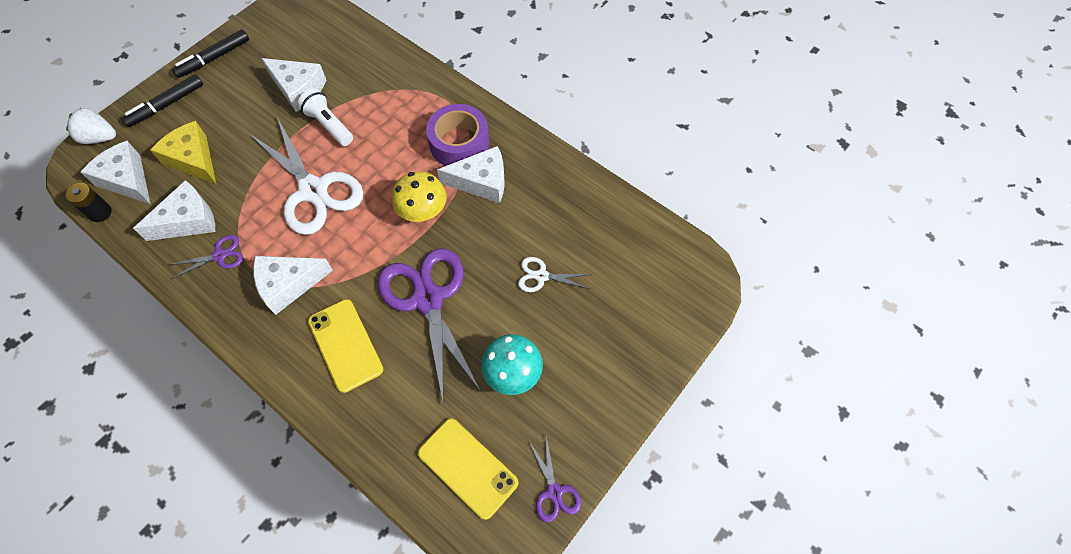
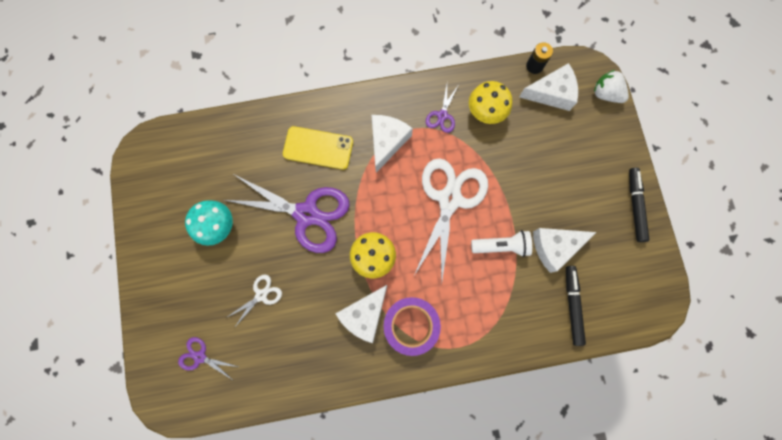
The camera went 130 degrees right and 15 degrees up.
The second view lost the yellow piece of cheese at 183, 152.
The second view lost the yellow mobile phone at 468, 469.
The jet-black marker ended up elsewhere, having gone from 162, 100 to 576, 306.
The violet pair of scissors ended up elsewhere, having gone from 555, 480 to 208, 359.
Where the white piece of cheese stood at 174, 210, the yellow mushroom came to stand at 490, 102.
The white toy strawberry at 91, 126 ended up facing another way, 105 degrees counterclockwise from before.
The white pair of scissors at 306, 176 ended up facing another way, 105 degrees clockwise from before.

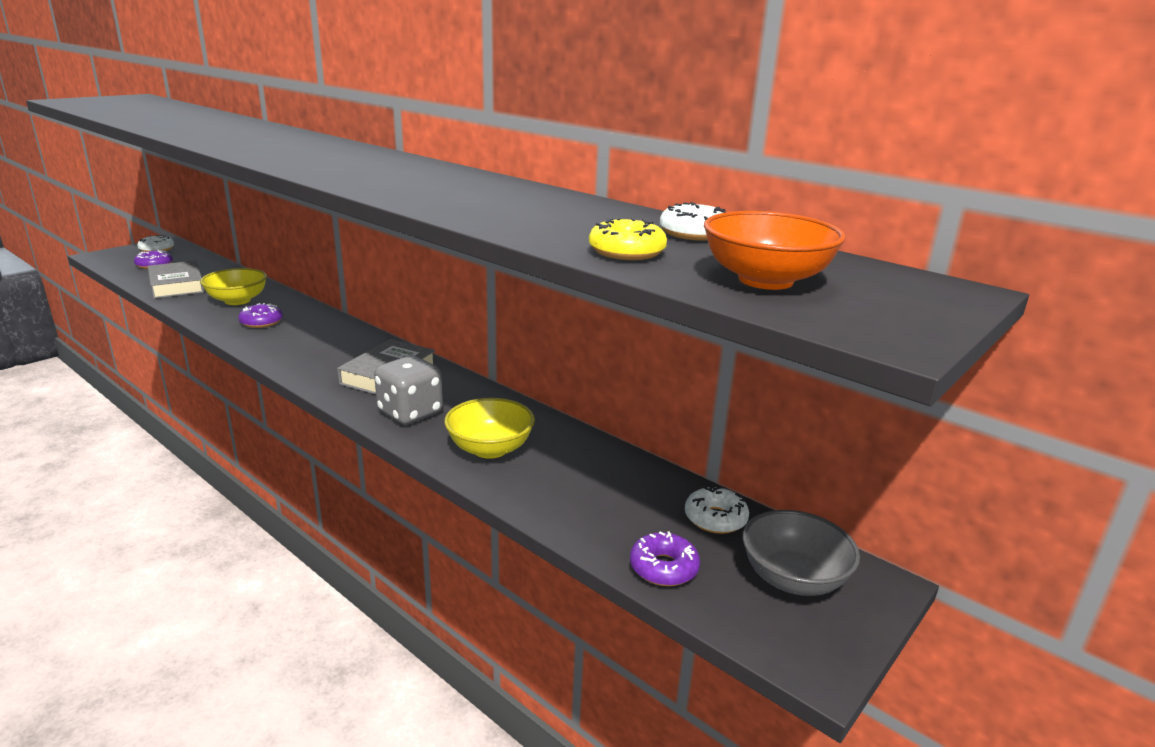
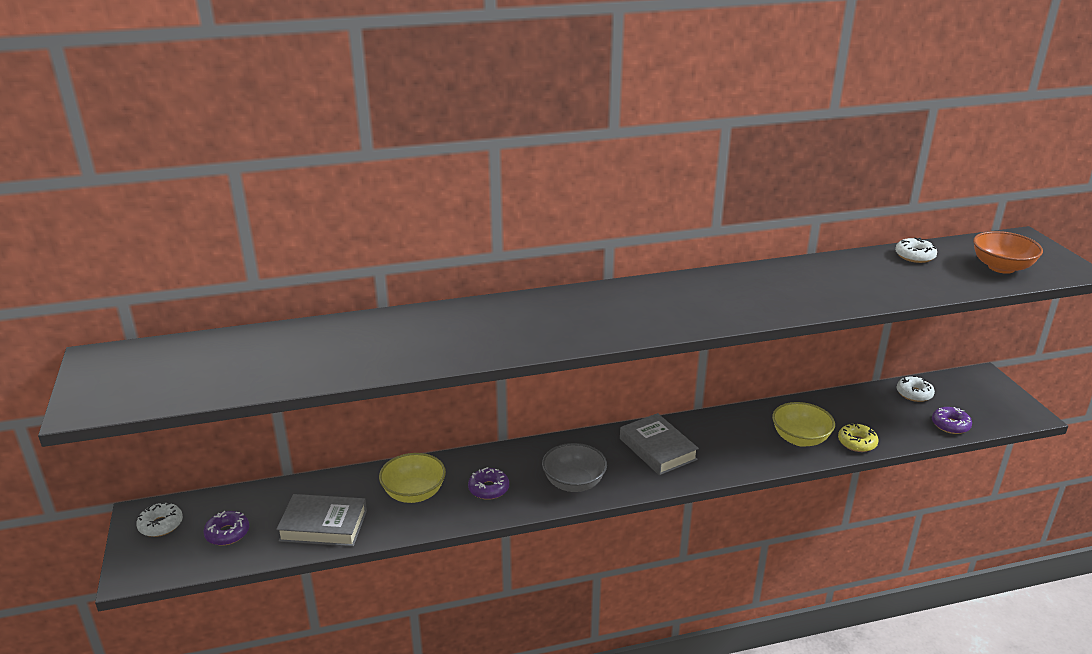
The camera went 55 degrees left and 5 degrees up.
The second view lost the ash-grey game die at 408, 390.
The yellow glazed donut ended up elsewhere, having gone from 628, 238 to 858, 437.
The ash-grey serving bowl ended up elsewhere, having gone from 801, 553 to 574, 467.

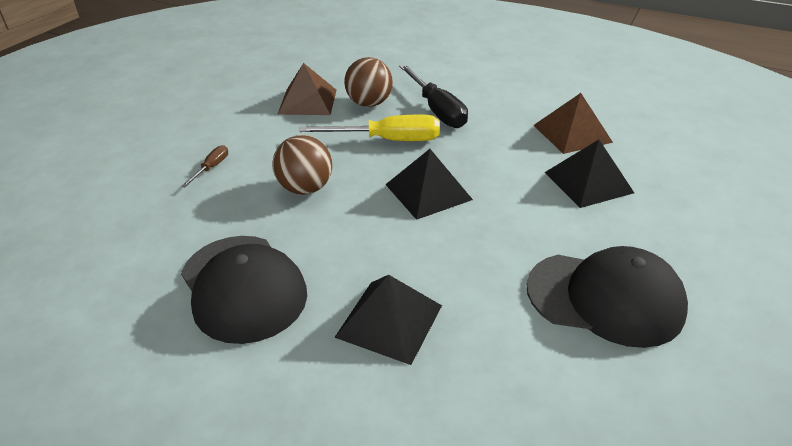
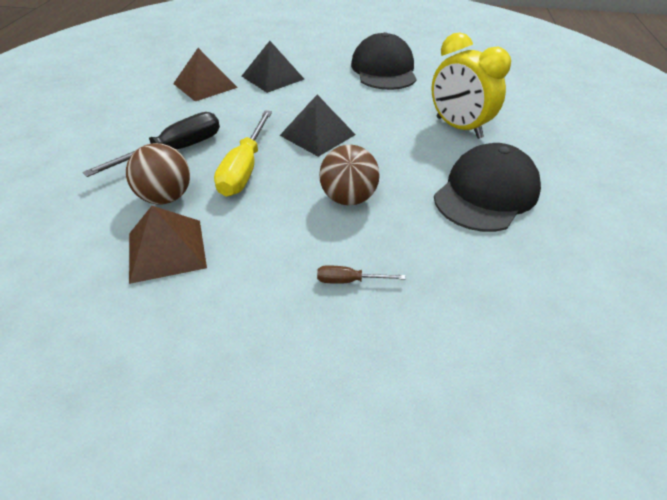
The camera went 110 degrees left and 5 degrees up.
Where the jet-black pyramid shape stood at 388, 320, the yellow bedside clock came to stand at 471, 85.
The yellow flat screwdriver at 369, 127 ended up facing another way, 150 degrees counterclockwise from before.

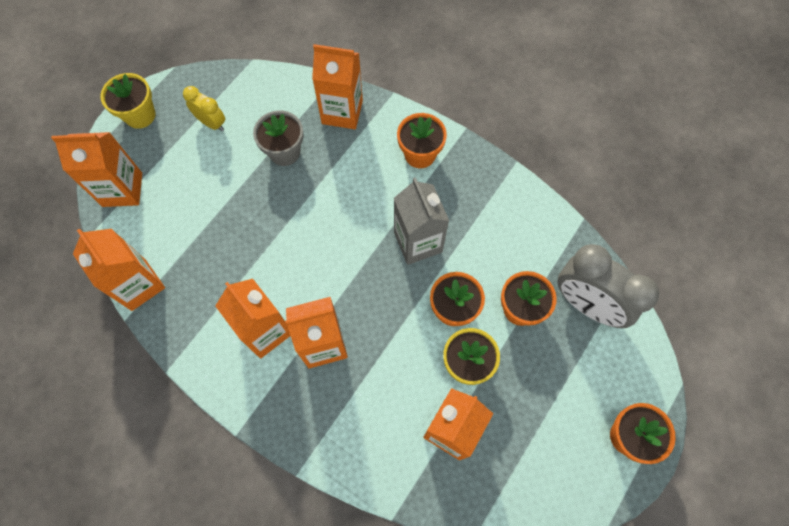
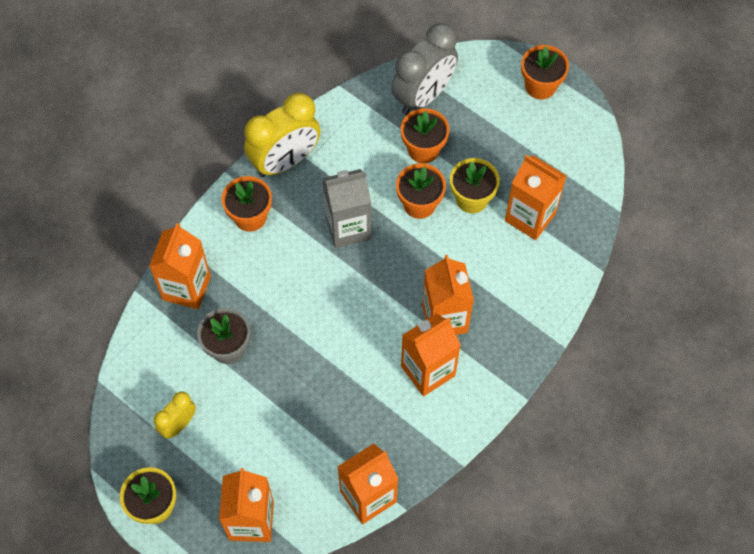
The camera went 85 degrees left and 5 degrees down.
The second view gained the yellow bedside clock at 282, 135.

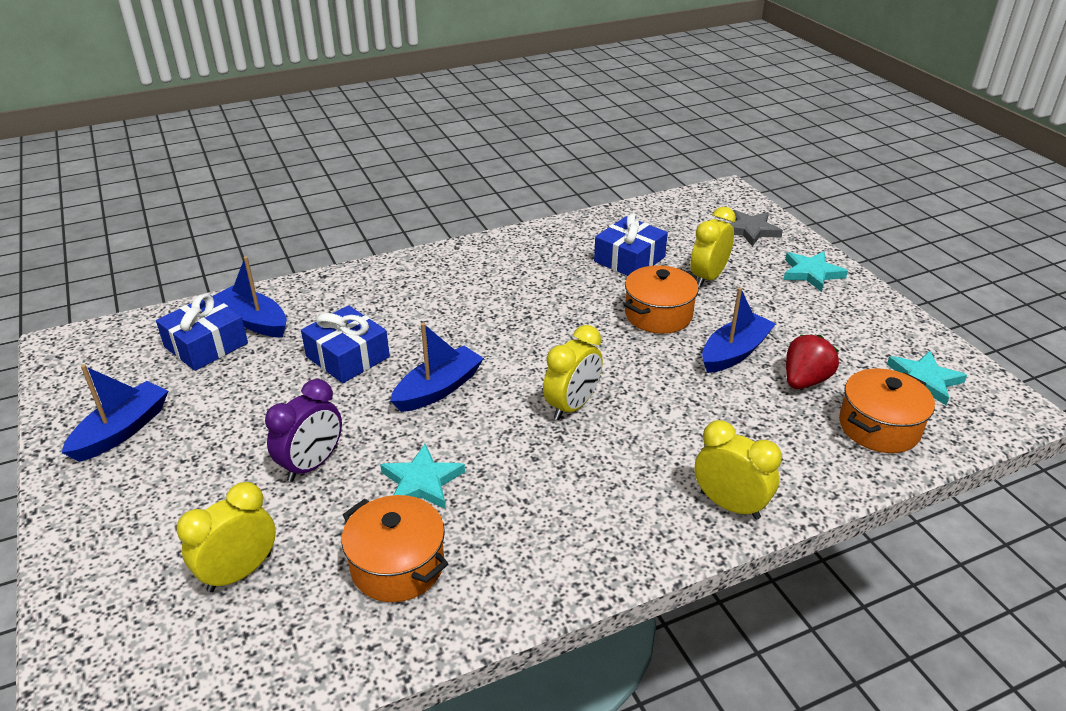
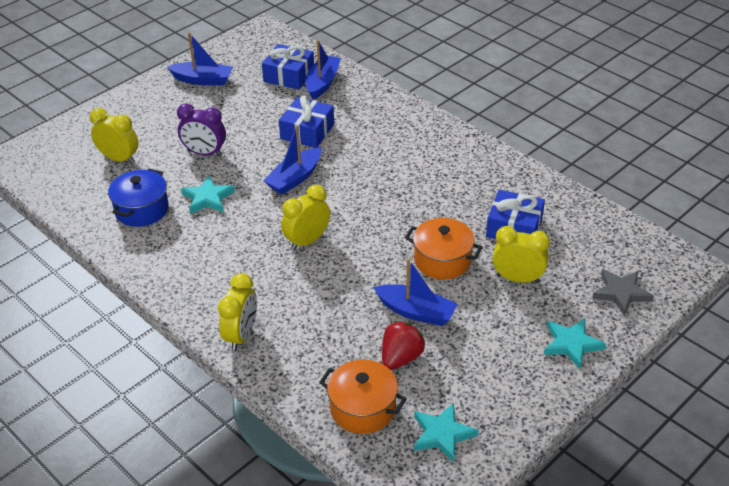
The camera went 70 degrees right and 5 degrees up.
What was the orange cooking pot at 395, 548 turned into the cobalt cooking pot at 138, 197.
The cobalt toy boat at 437, 367 ended up facing another way, 105 degrees clockwise from before.
The yellow bedside clock at 573, 372 ended up facing another way, 120 degrees clockwise from before.
The scarlet toy strawberry at 812, 362 ended up facing another way, 75 degrees counterclockwise from before.

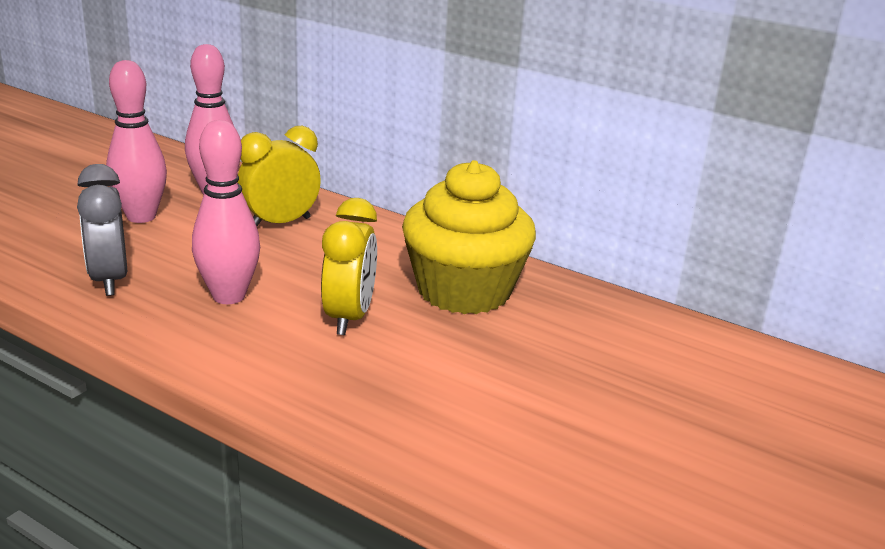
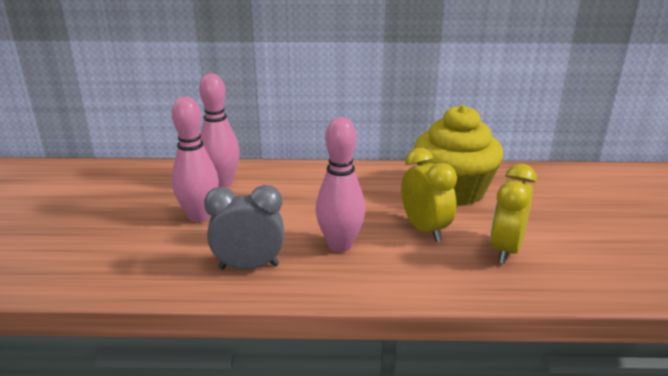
The camera went 30 degrees left and 0 degrees up.
The yellow bedside clock ended up elsewhere, having gone from 279, 176 to 513, 214.
The ash-grey bedside clock at 102, 230 ended up facing another way, 135 degrees clockwise from before.

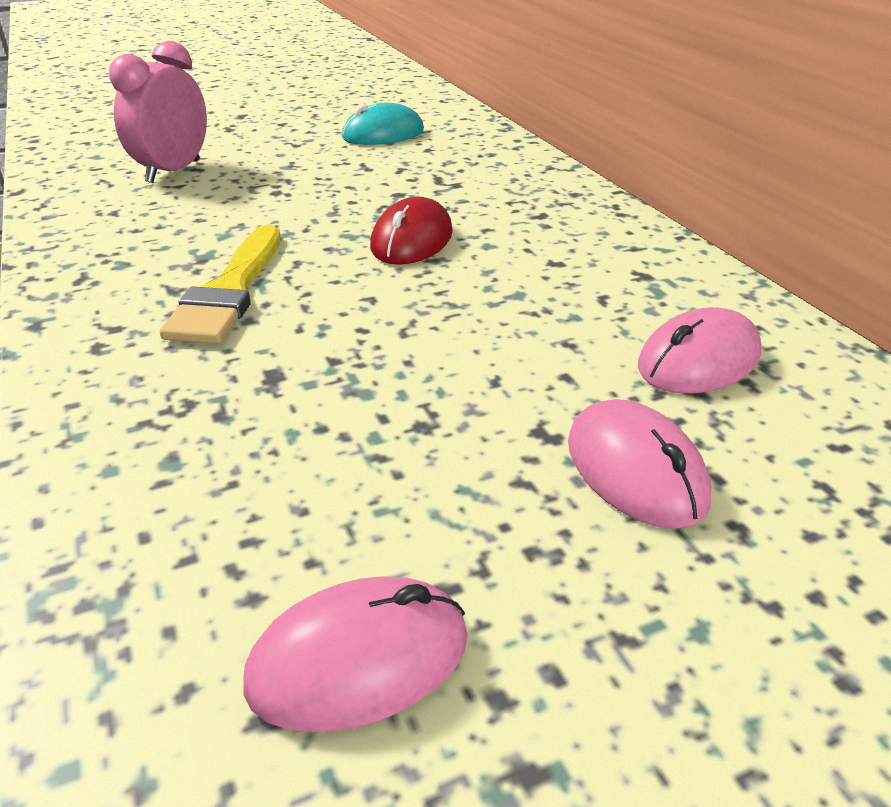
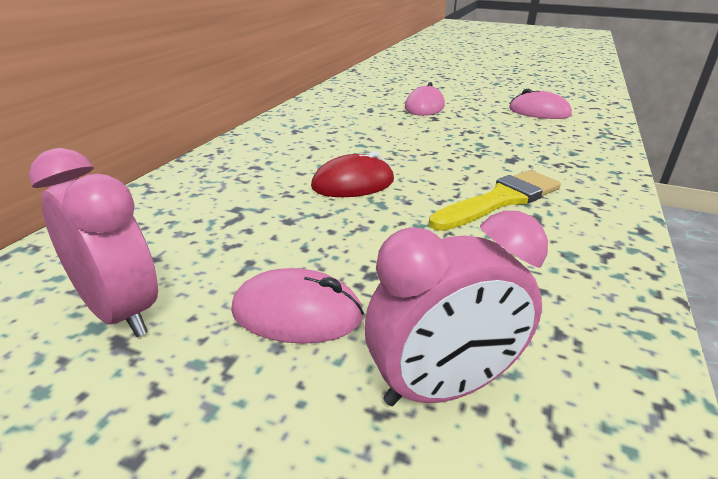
The camera went 135 degrees left and 5 degrees down.
The rosy mouse ended up elsewhere, having gone from 700, 350 to 297, 306.
Where the aqua mouse stood at 383, 124, the rosy bedside clock came to stand at 93, 242.

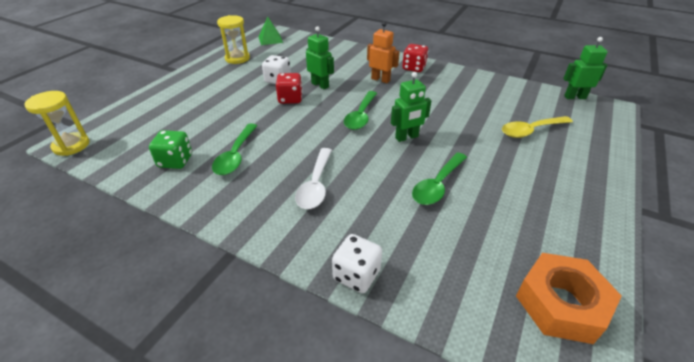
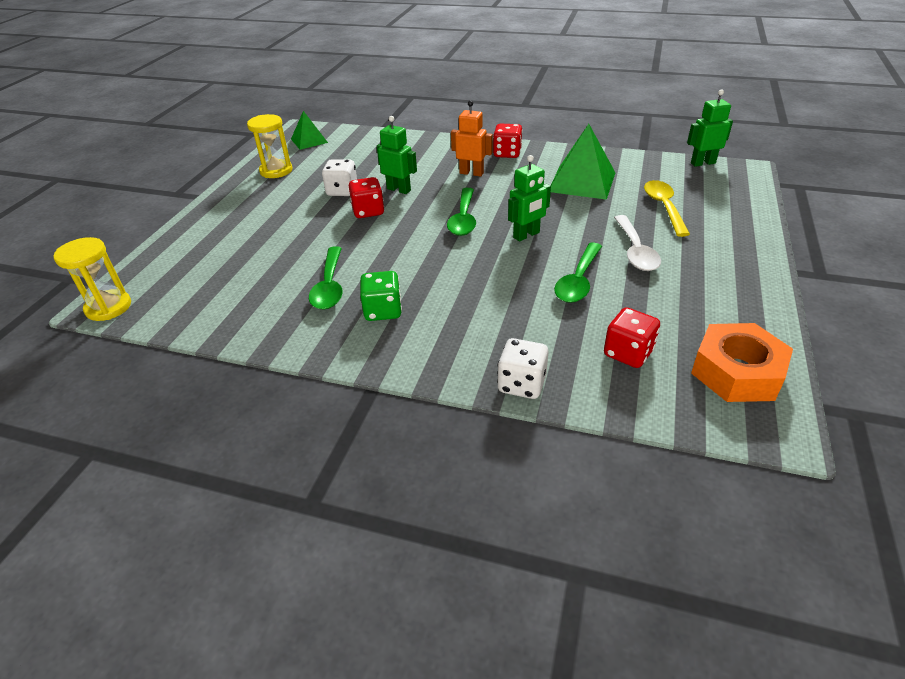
The camera went 10 degrees left and 0 degrees up.
The second view gained the leaf-green pyramid shape at 583, 162.
The second view gained the scarlet game die at 632, 338.
The leaf-green game die ended up elsewhere, having gone from 170, 149 to 381, 296.
The white teaspoon ended up elsewhere, having gone from 313, 178 to 637, 243.
The yellow teaspoon at 537, 127 ended up facing another way, 120 degrees clockwise from before.

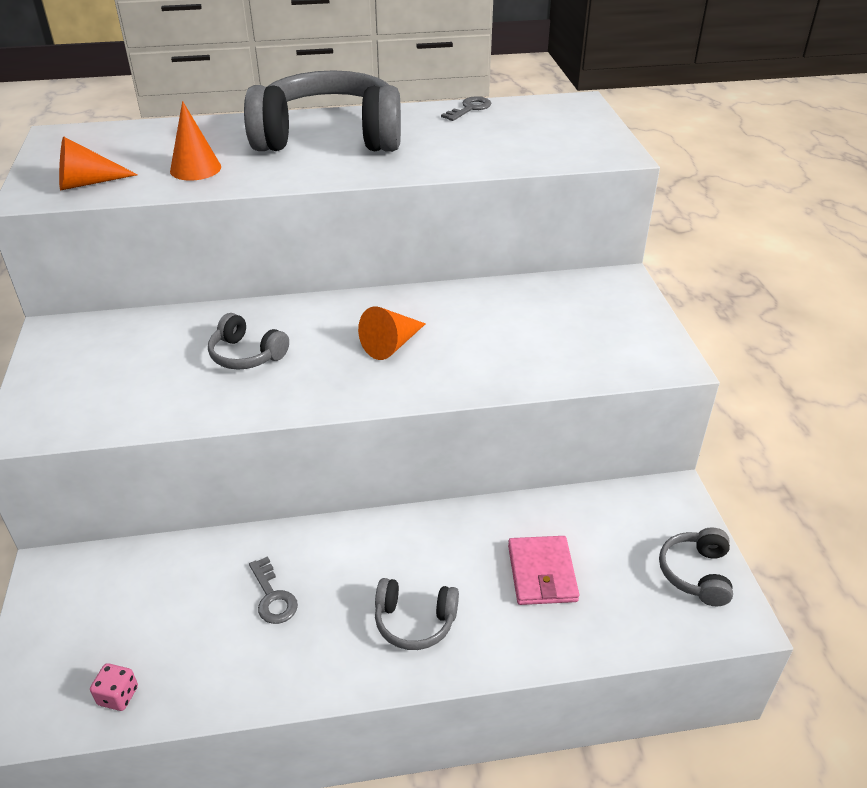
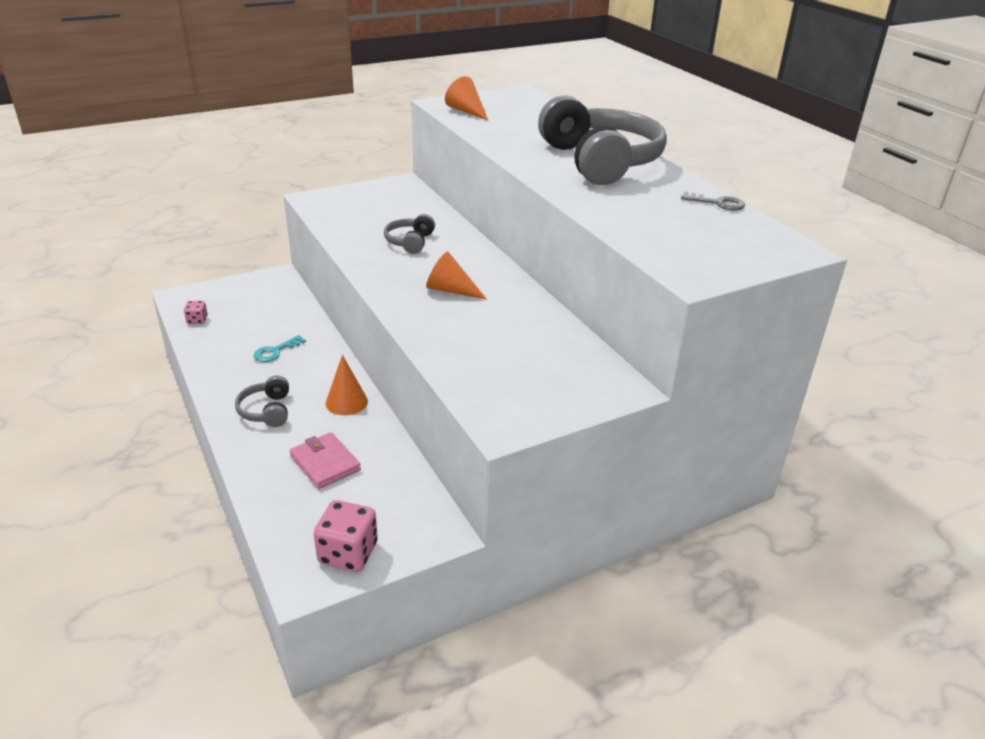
The camera went 70 degrees right and 5 degrees down.
The orange cone ended up elsewhere, having gone from 195, 141 to 347, 385.
Where the ash-grey headset stood at 696, 566, the rosy game die came to stand at 346, 536.
What was the ash-grey door key at 273, 590 turned into the aqua door key at 280, 348.
The rosy billfold at 543, 570 ended up facing another way, 75 degrees clockwise from before.

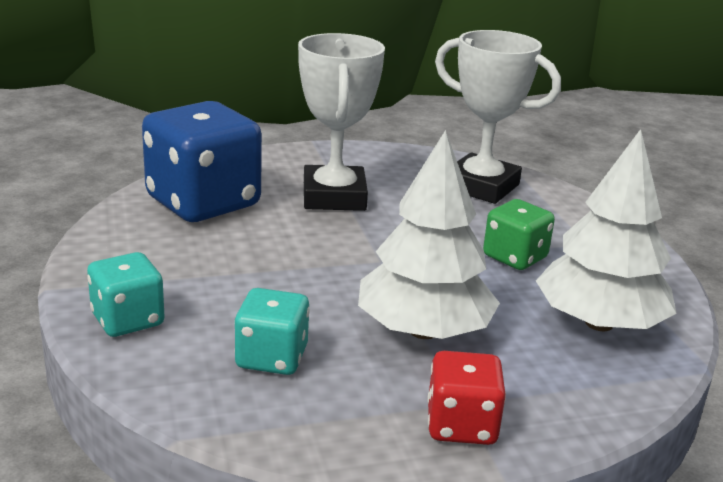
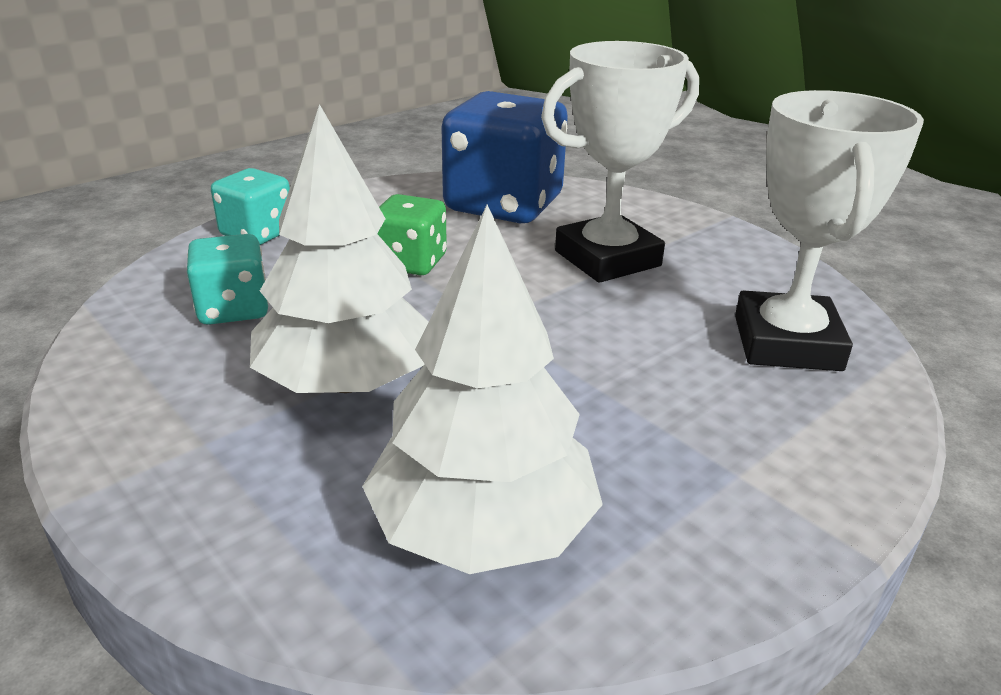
The camera went 65 degrees right and 5 degrees up.
The second view lost the scarlet game die at 466, 398.
The leaf-green game die ended up elsewhere, having gone from 519, 234 to 412, 234.

